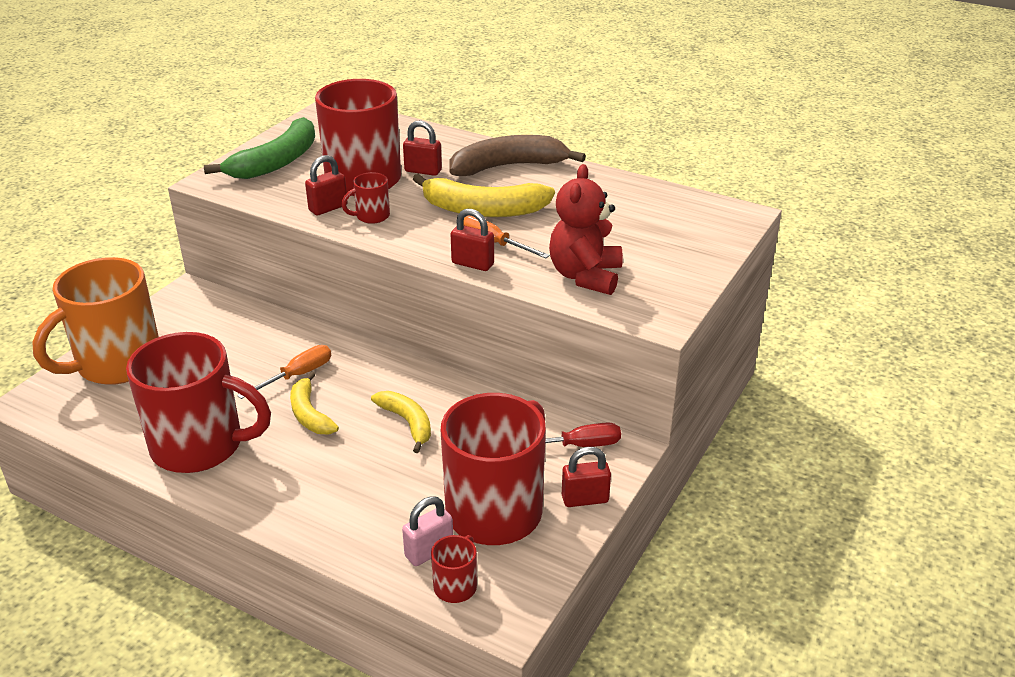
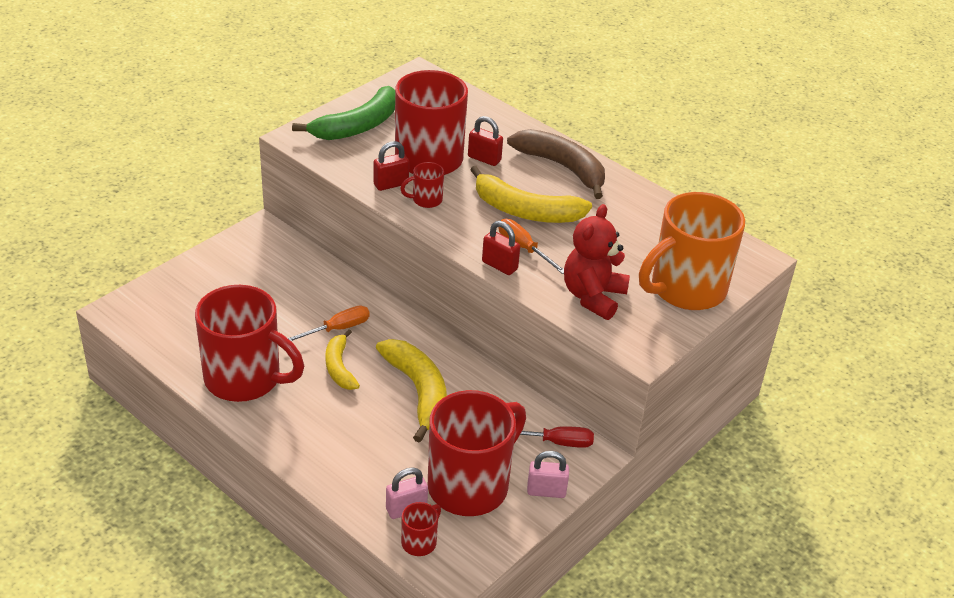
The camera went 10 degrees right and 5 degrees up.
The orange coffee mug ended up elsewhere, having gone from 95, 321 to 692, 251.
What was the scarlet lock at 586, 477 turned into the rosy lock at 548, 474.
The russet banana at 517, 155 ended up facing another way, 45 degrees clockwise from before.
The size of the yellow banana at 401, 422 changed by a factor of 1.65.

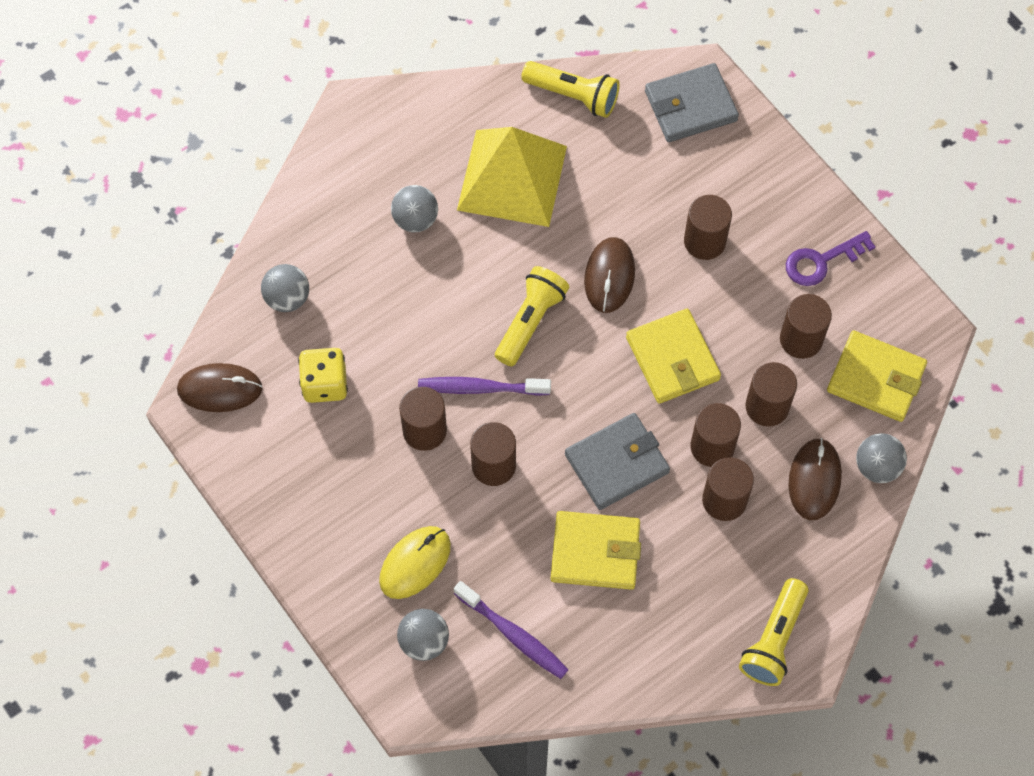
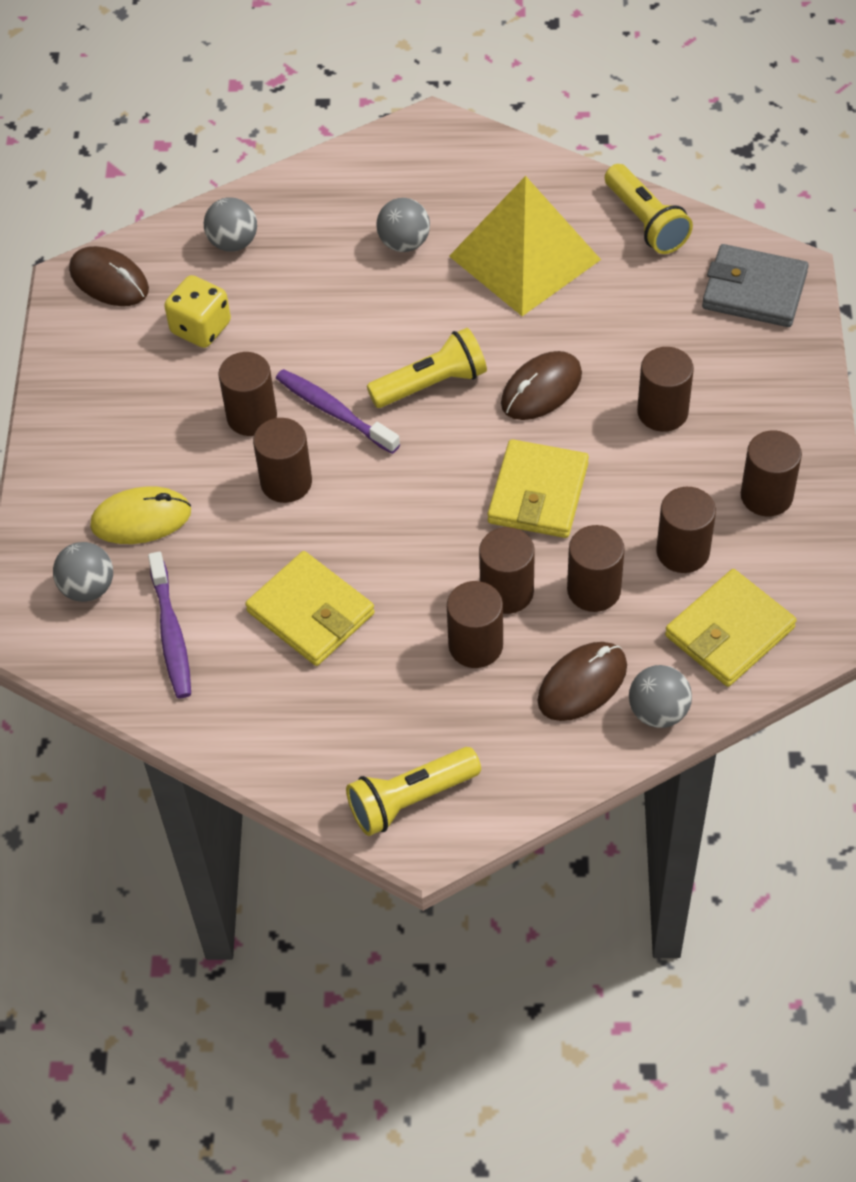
The camera went 40 degrees right and 10 degrees down.
The second view lost the ash-grey billfold at 617, 461.
Where the violet door key stood at 830, 258, the russet cylinder came to stand at 771, 473.
The yellow billfold at 877, 376 ended up facing another way, 75 degrees clockwise from before.

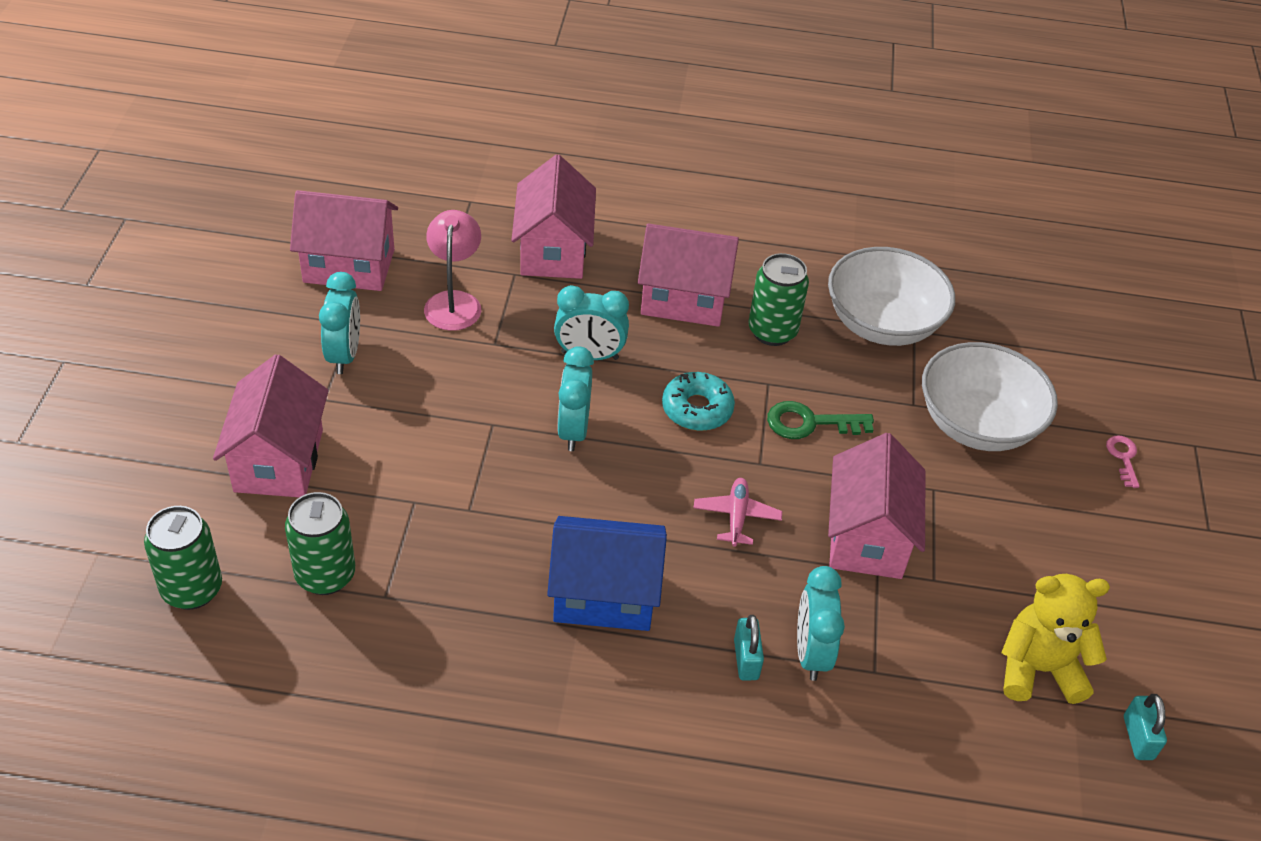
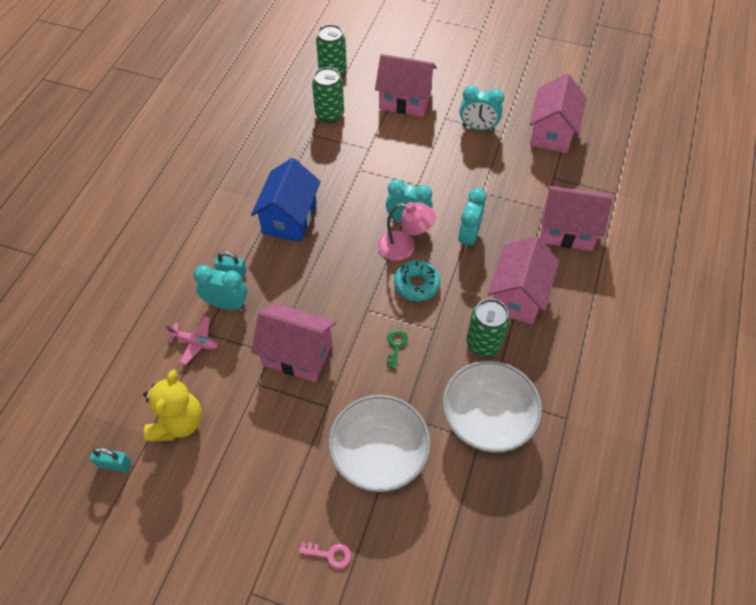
The camera went 105 degrees right and 10 degrees up.
The rosy lamp ended up elsewhere, having gone from 452, 270 to 407, 231.
The rosy aeroplane ended up elsewhere, having gone from 737, 512 to 192, 340.
The size of the leaf-green door key at 820, 420 changed by a factor of 0.62.

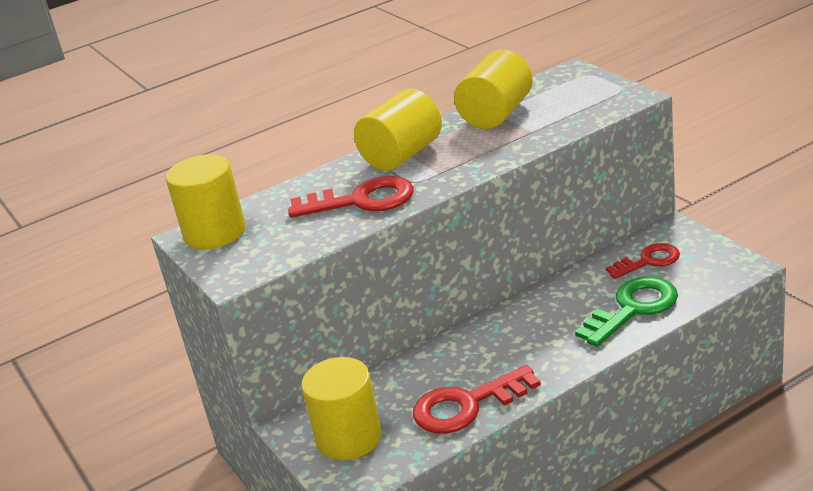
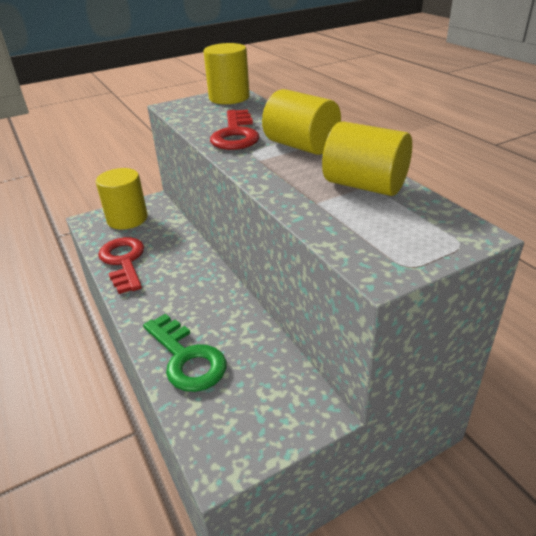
The camera went 90 degrees right and 5 degrees up.
The second view lost the scarlet door key at 643, 261.

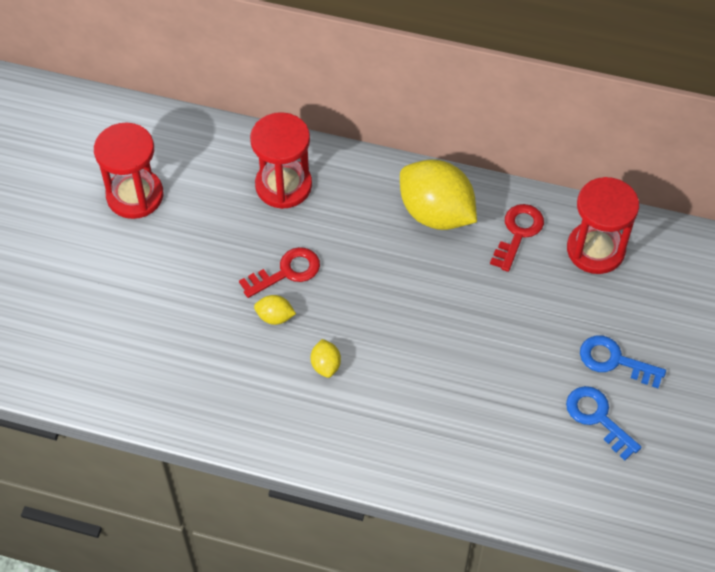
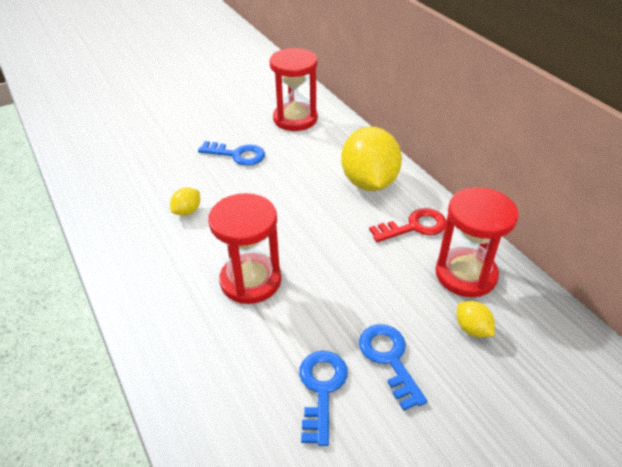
The camera went 45 degrees right and 15 degrees down.
The scarlet sand timer ended up elsewhere, having gone from 128, 170 to 245, 248.
The yellow citrus fruit ended up elsewhere, having gone from 275, 310 to 476, 319.
What was the scarlet door key at 279, 272 turned into the cobalt door key at 231, 153.

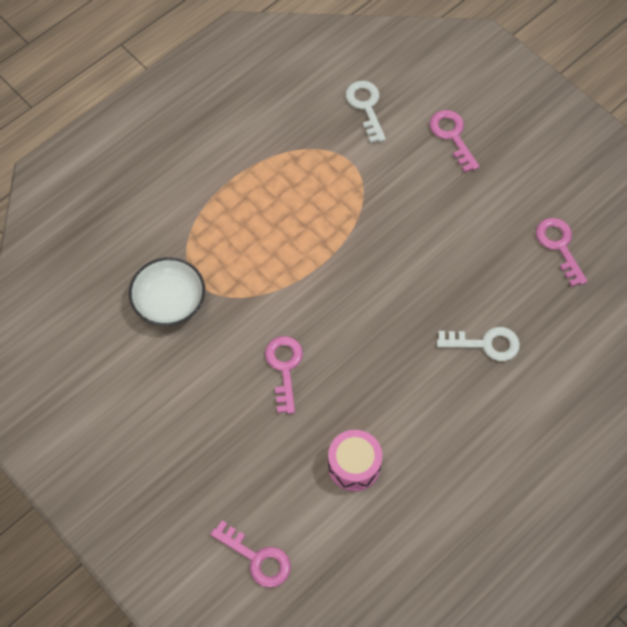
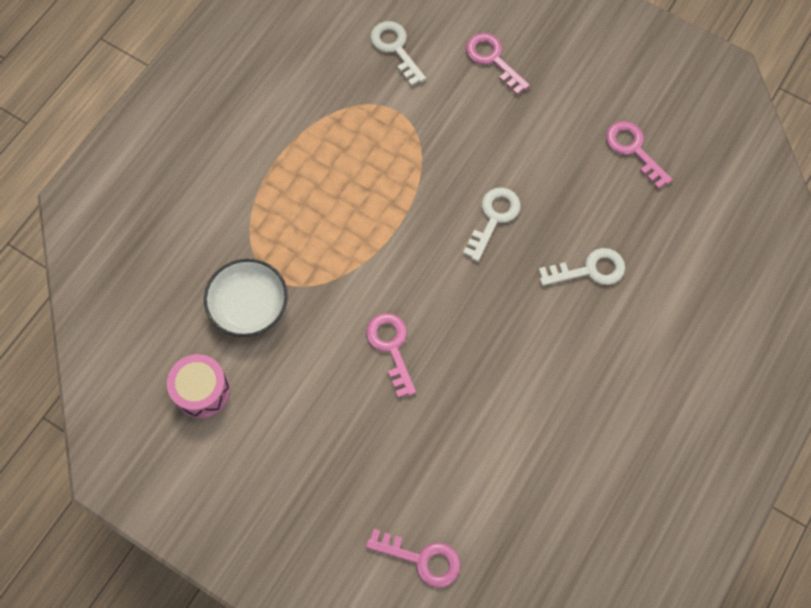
The camera went 15 degrees left and 5 degrees up.
The second view gained the white door key at 492, 225.
The rosy toy drum ended up elsewhere, having gone from 355, 460 to 198, 386.

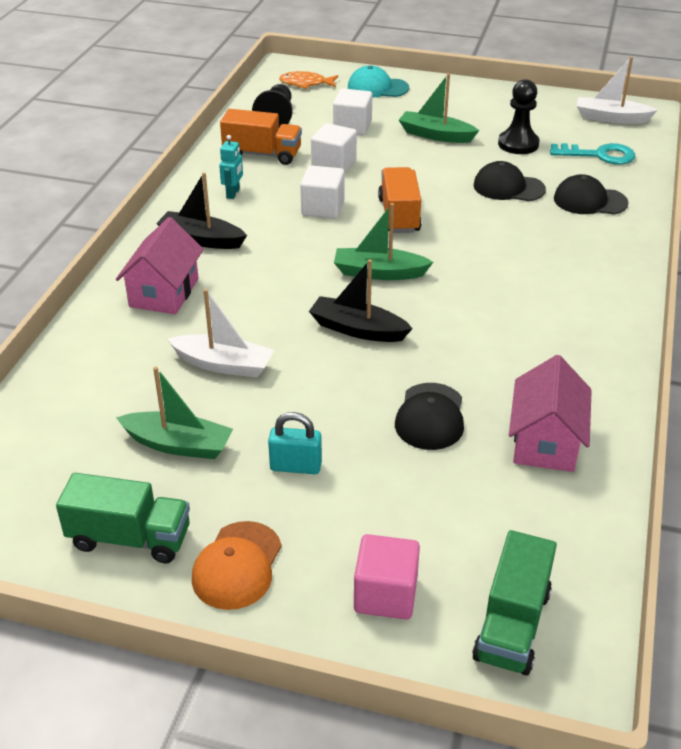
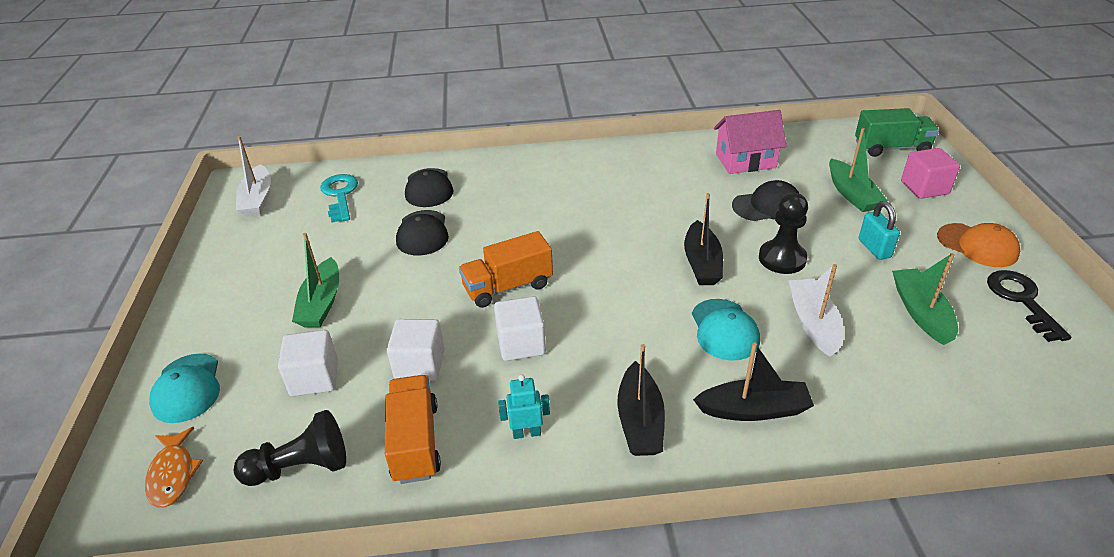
The camera went 110 degrees left and 0 degrees up.
The second view gained the aqua peaked cap at 726, 330.
The leaf-green toy boat ended up elsewhere, having gone from 383, 241 to 858, 170.
The jet-black game pawn ended up elsewhere, having gone from 519, 116 to 783, 233.
Where the leaf-green truck stood at 123, 518, the jet-black door key came to stand at 1029, 306.
Where the rosy house stood at 160, 266, the jet-black toy boat came to stand at 753, 381.
The orange peaked cap at 237, 565 ended up facing another way, 45 degrees clockwise from before.

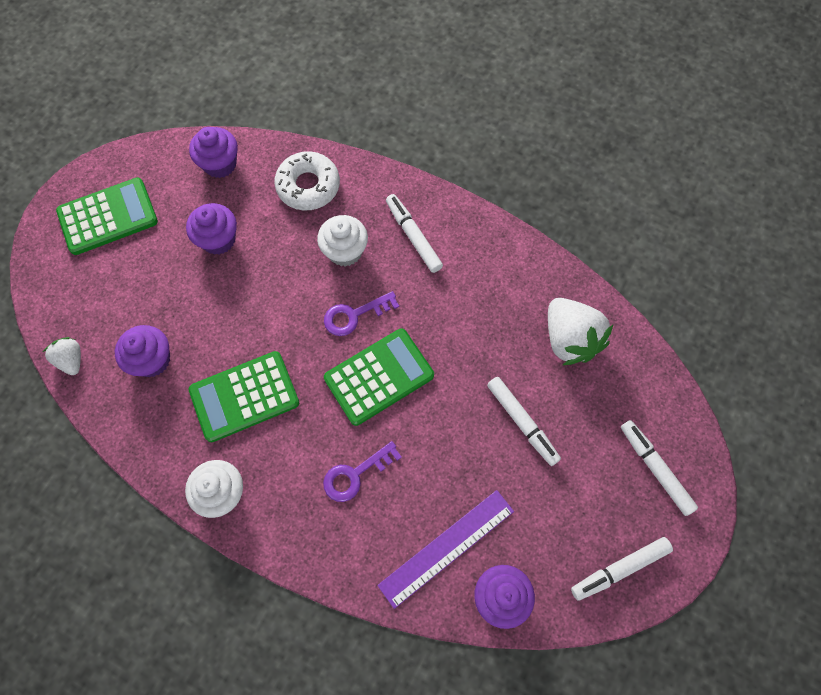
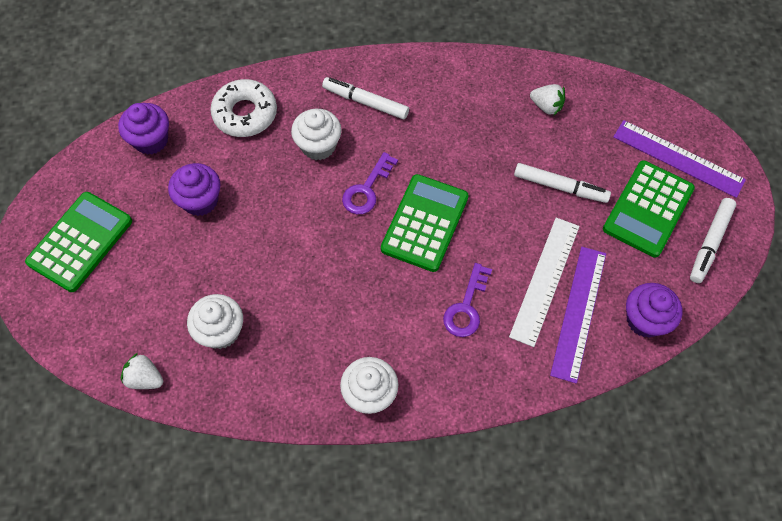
The camera went 35 degrees left and 5 degrees down.
The second view gained the white ruler at 544, 282.
The leaf-green pocket calculator ended up elsewhere, having gone from 244, 396 to 649, 209.
Where the white marker stood at 659, 468, the violet ruler came to stand at 679, 159.
What was the violet cupcake at 142, 351 turned into the white cupcake at 215, 321.
The size of the white toy strawberry at 581, 331 changed by a factor of 0.54.

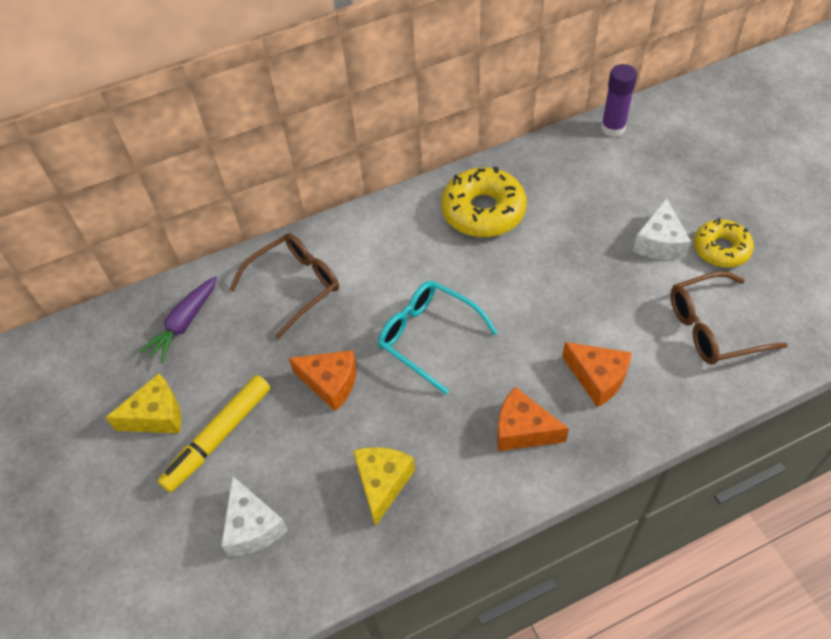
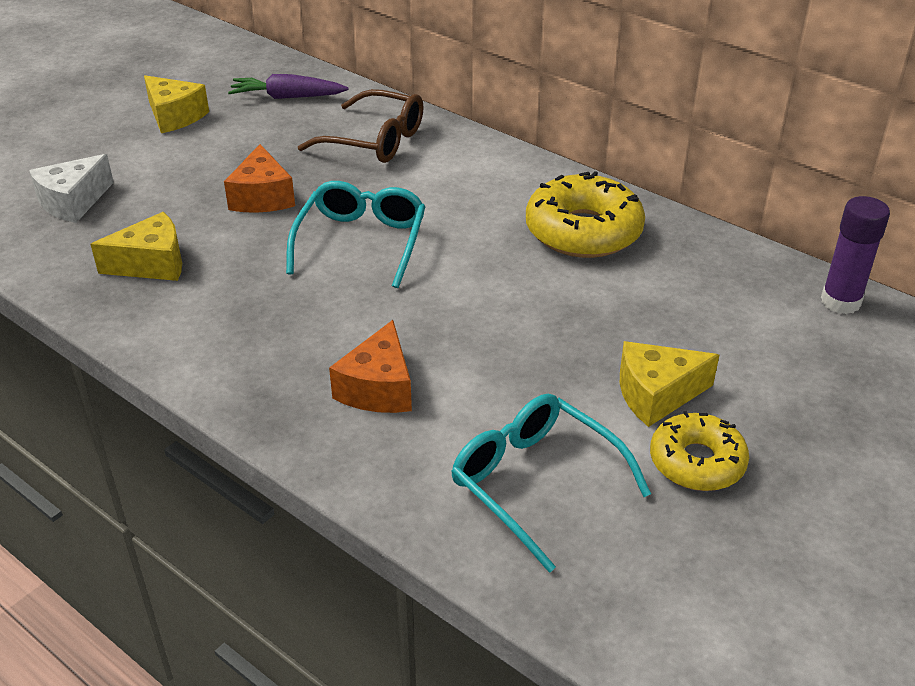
The camera went 60 degrees right and 15 degrees down.
The second view lost the yellow marker at 214, 434.
The second view lost the orange piece of cheese at 533, 419.
What was the white piece of cheese at 662, 229 turned into the yellow piece of cheese at 669, 384.
What was the russet spectacles at 729, 318 turned into the aqua spectacles at 551, 483.

